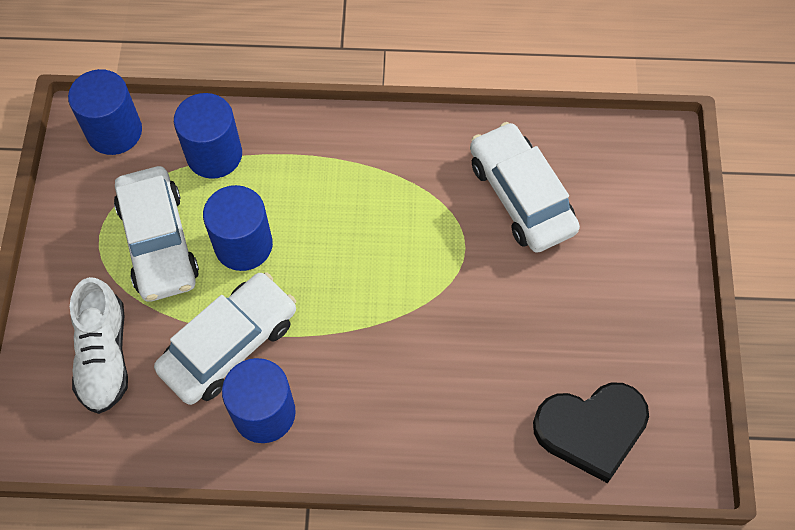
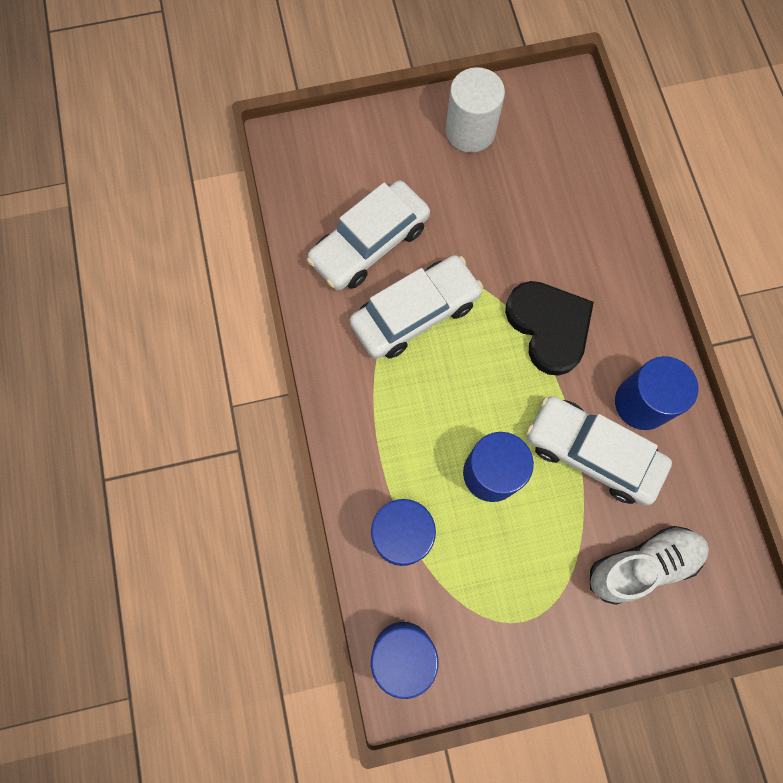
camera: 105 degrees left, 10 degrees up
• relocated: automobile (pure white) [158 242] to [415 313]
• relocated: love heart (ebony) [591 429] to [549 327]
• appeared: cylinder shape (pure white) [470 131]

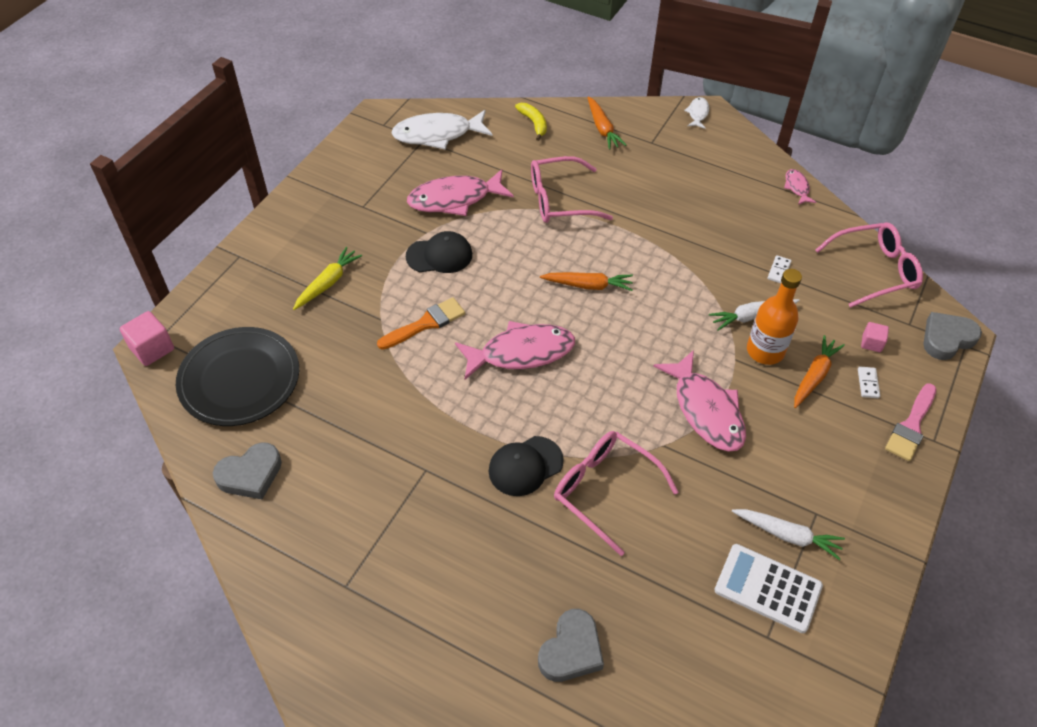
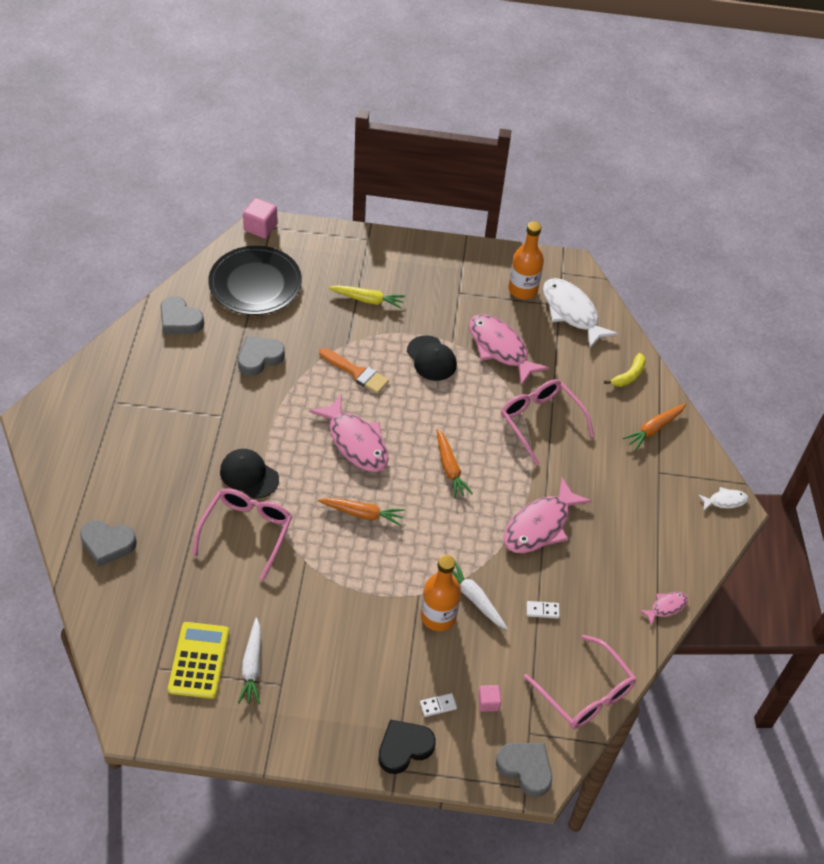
camera: 65 degrees right, 0 degrees up
• relocated: fish (rosy) [706 410] to [540 525]
• colour: pocket calculator (pure white) [768 588] to pocket calculator (yellow) [199 660]
• relocated: carrot (orange-coloured) [814 376] to [362 514]
• exchanged: brush (rosy) [911 426] to love heart (ebony) [404 748]
• appeared: love heart (ash-grey) [259 358]
• appeared: flask (orange-coloured) [523 289]

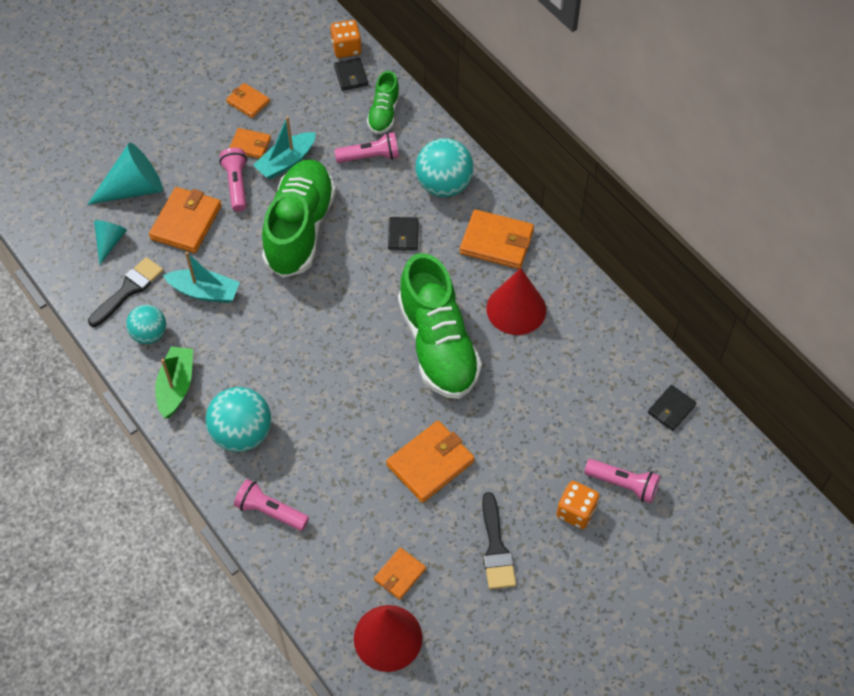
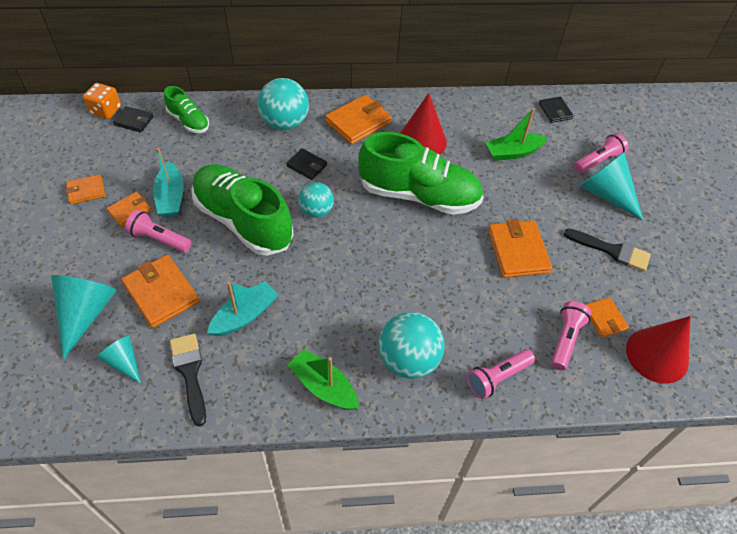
camera: 60 degrees left, 5 degrees down
• relocated: play ball (teal) [149 334] to [316 211]
• relocated: pocket torch (rosy) [370 157] to [565 339]
• exchanged: dice (orange-coloured) [576 511] to solid cone (teal) [605 194]
• appeared: boat (leaf-green) [513 152]

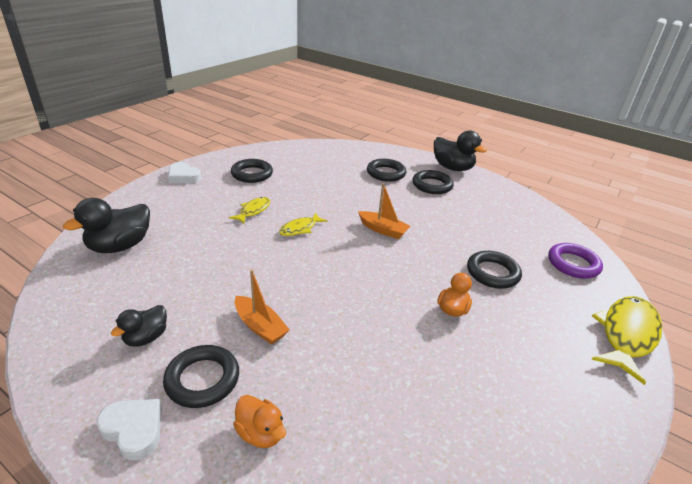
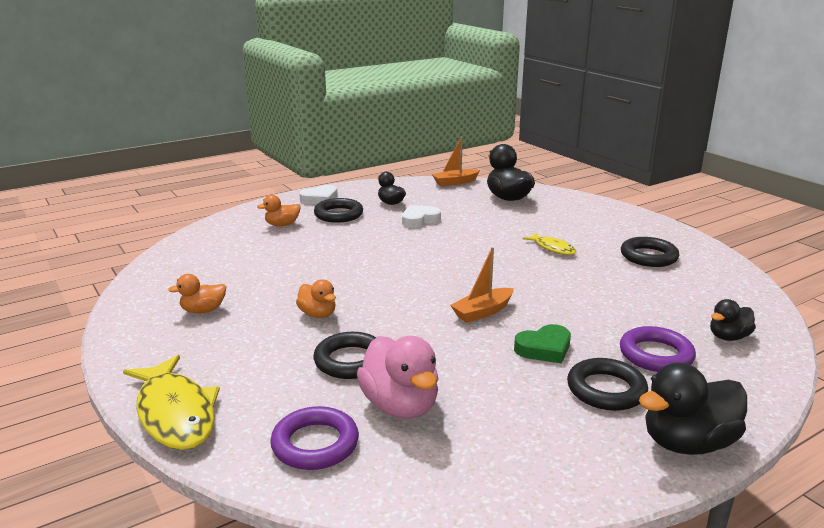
camera: 115 degrees right, 10 degrees down
• relocated: love heart (pure white) [183 176] to [419 220]
• relocated: boat (orange-coloured) [260 326] to [455 182]
• missing: fish (yellow) [300 229]
• colour: ring (ebony) [386 173] to ring (royal purple) [656 355]
• appeared: toy duck (orange-coloured) [203 310]
• appeared: toy duck (rosy) [400 405]
• appeared: love heart (leaf-green) [544 349]
• appeared: toy duck (ebony) [728 337]

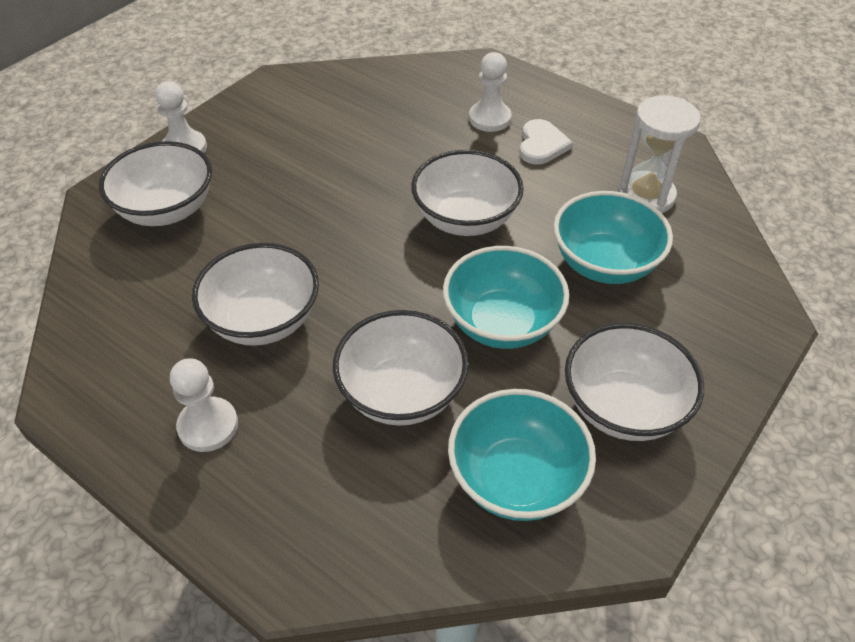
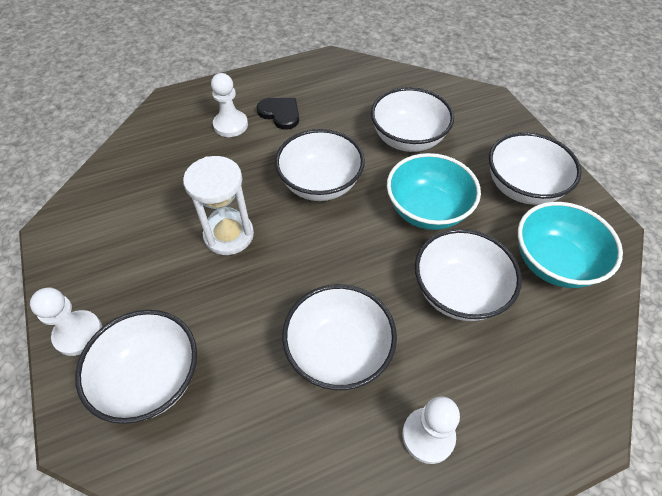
camera: 60 degrees left, 5 degrees up
• colour: love heart (pure white) [541 145] to love heart (ebony) [280 114]
• colour: bowl (teal) [604 263] to bowl (pure white) [408 139]
• relocated: sand timer (pure white) [646 196] to [229 235]

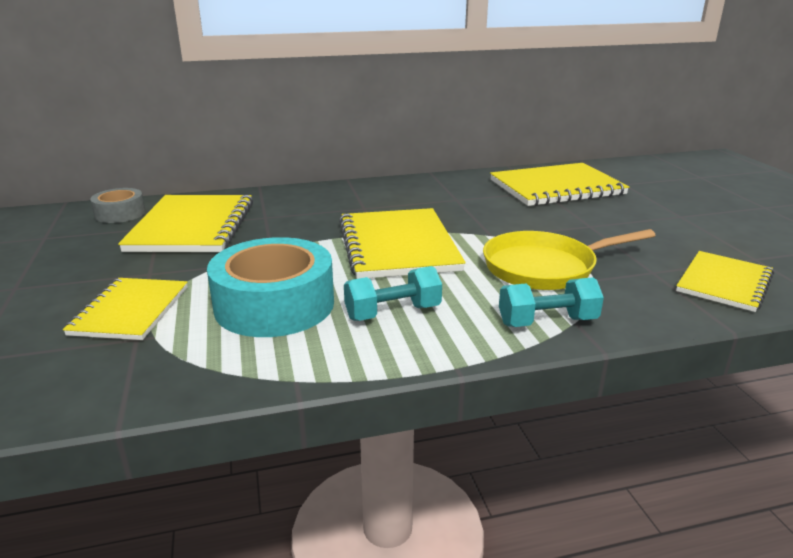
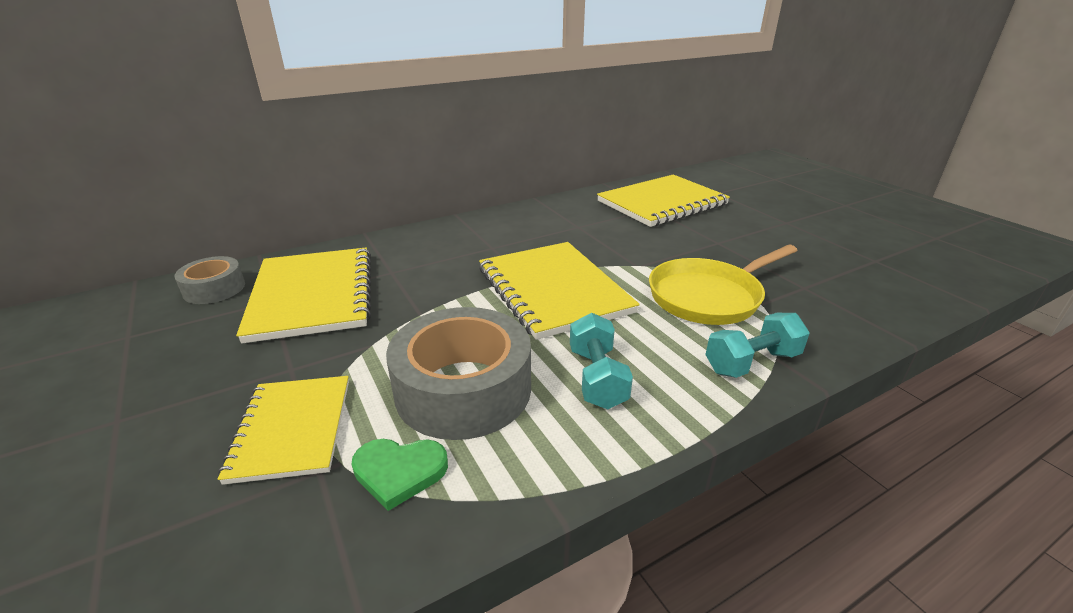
camera: 15 degrees left, 5 degrees up
• colour: roll of tape (teal) [274 305] to roll of tape (ash-grey) [463 389]
• spun: hand weight (teal) [393 313] = [597 378] 60 degrees counterclockwise
• missing: notepad (yellow) [724 283]
• appeared: love heart (leaf-green) [399 472]

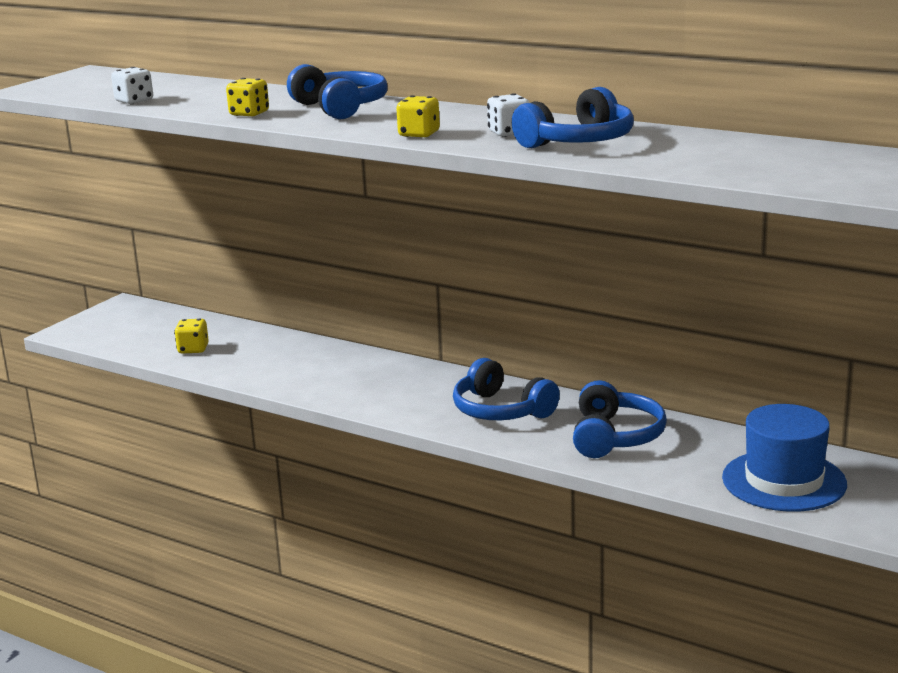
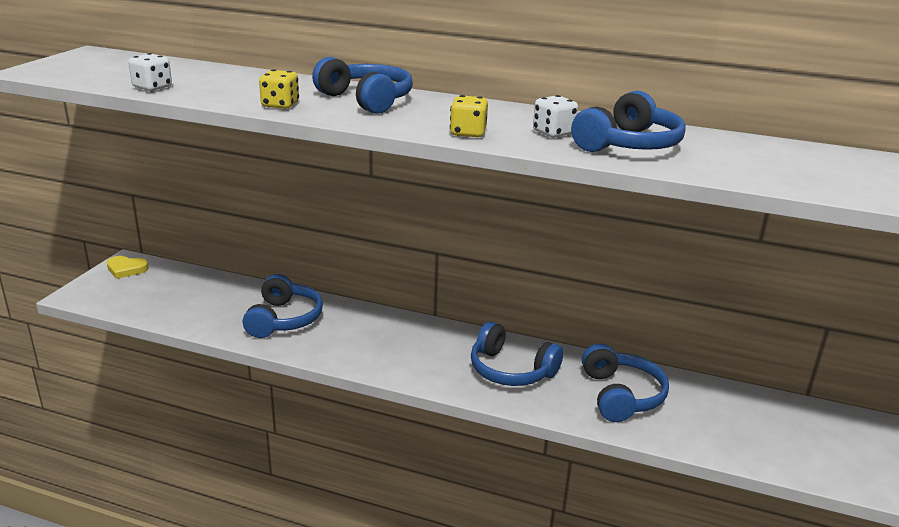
camera: 15 degrees left, 5 degrees up
• missing: dice (yellow) [193 349]
• missing: tall hat (royal blue) [784 481]
• appeared: love heart (yellow) [126 269]
• appeared: headset (royal blue) [284 319]

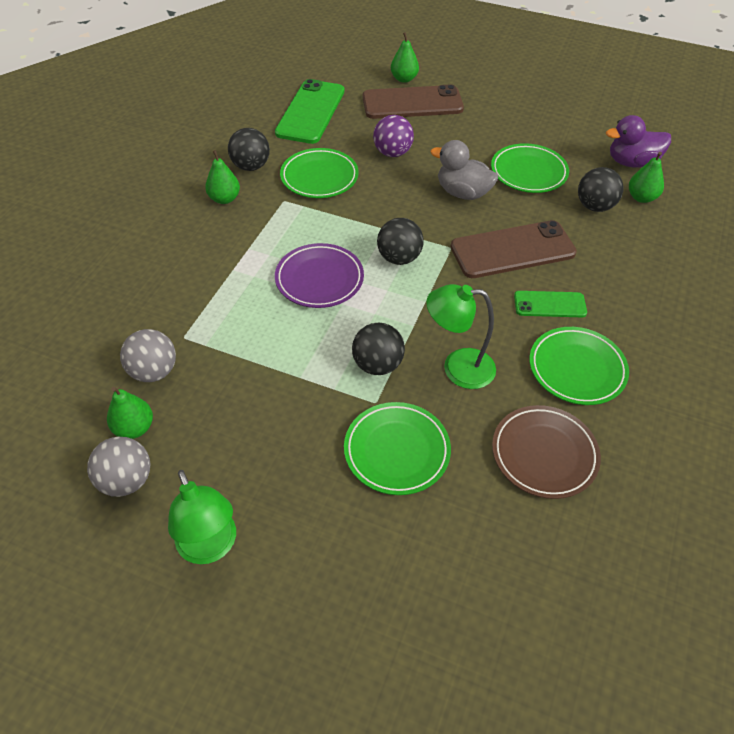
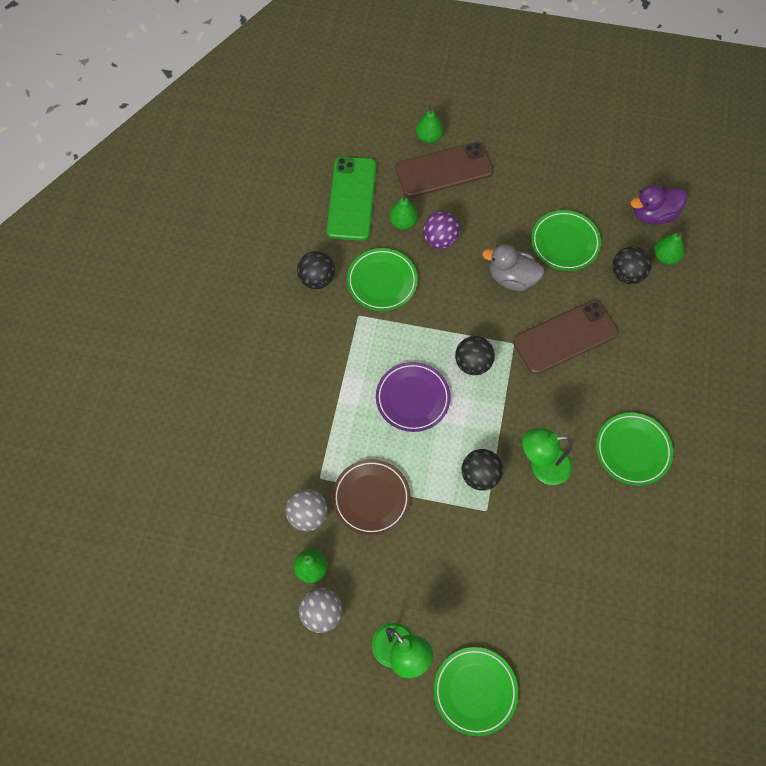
camera: 10 degrees left, 15 degrees up
• relocated: pear fruit (leaf-green) [224 199] to [403 222]
• relocated: flat dish (leaf-green) [397 451] to [475 691]
• relocated: flat dish (dark brown) [544 454] to [371 498]
• missing: phone (leaf-green) [549 304]

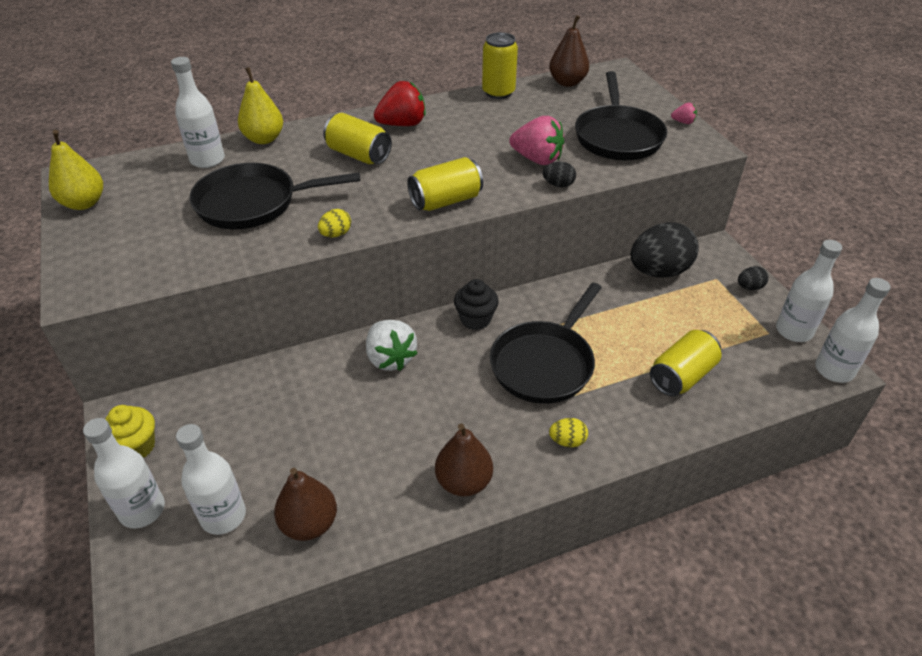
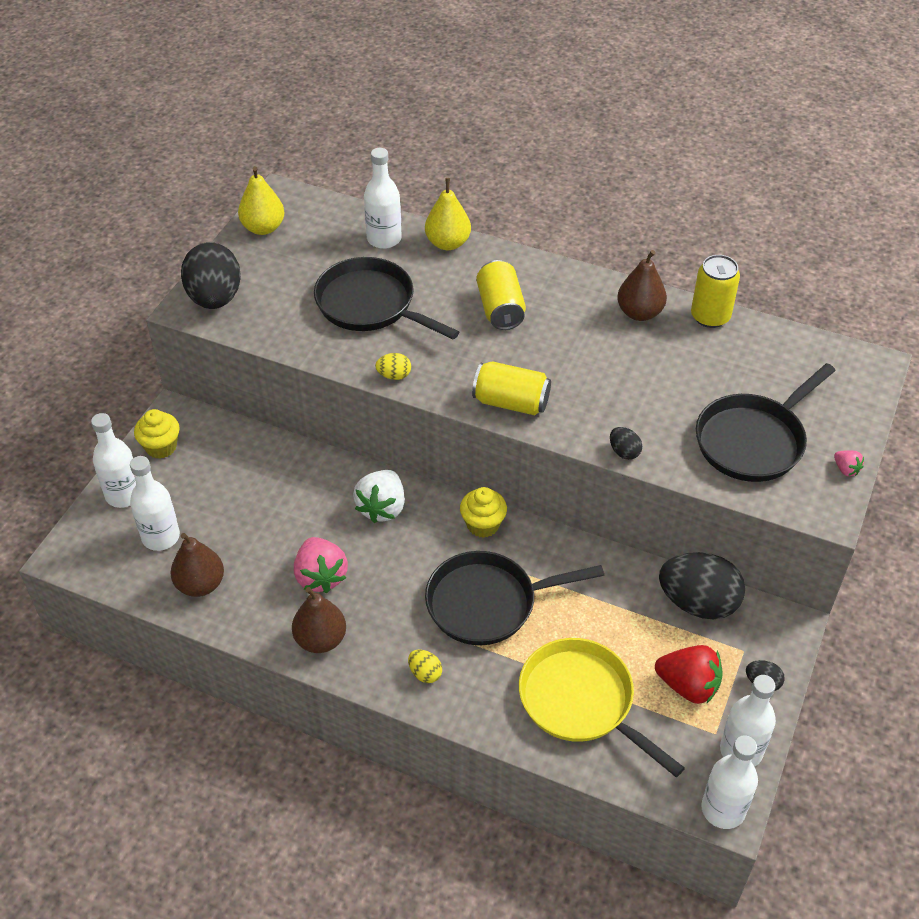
camera: 45 degrees right, 5 degrees up
• relocated: toy strawberry (scarlet) [402 124] to [688 686]
• colour: fairy cake (ebony) [475 319] to fairy cake (yellow) [483 525]
• relocated: toy strawberry (rosy) [537 159] to [321 576]
• relocated: pear fruit (dark brown) [567 82] to [639 313]
• exchanged: soda can (yellow) [681 376] to frying pan (yellow) [581 702]
• appeared: toy egg (ebony) [215 298]

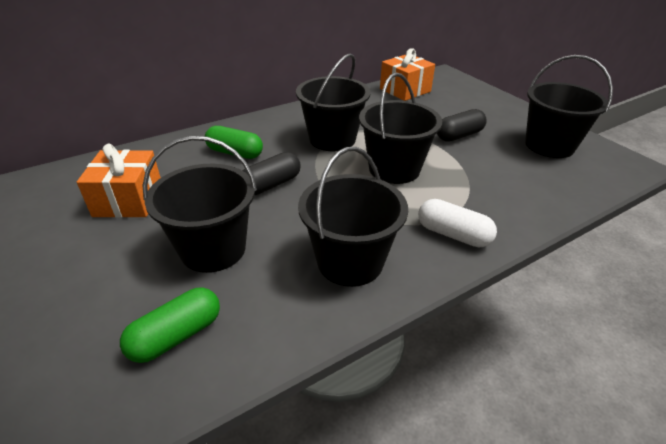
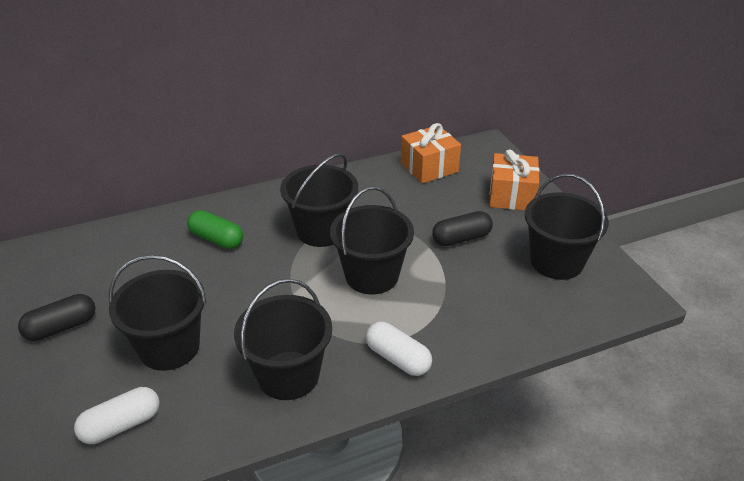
camera: 10 degrees right, 0 degrees up
• relocated: present (orange-coloured) [128 200] to [511 195]
• colour: pill shape (leaf-green) [176 336] to pill shape (pure white) [121 425]
• relocated: pill shape (ebony) [271 185] to [61 327]

